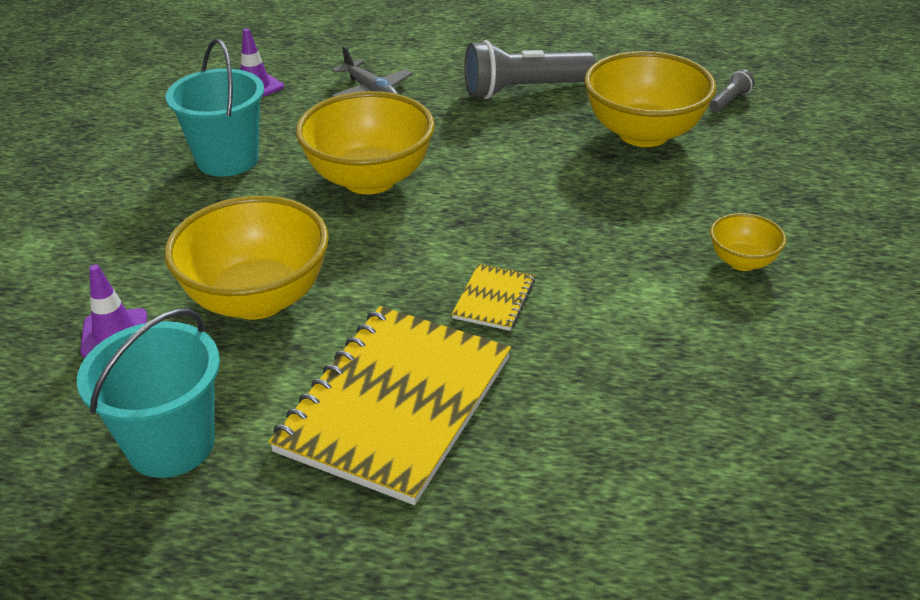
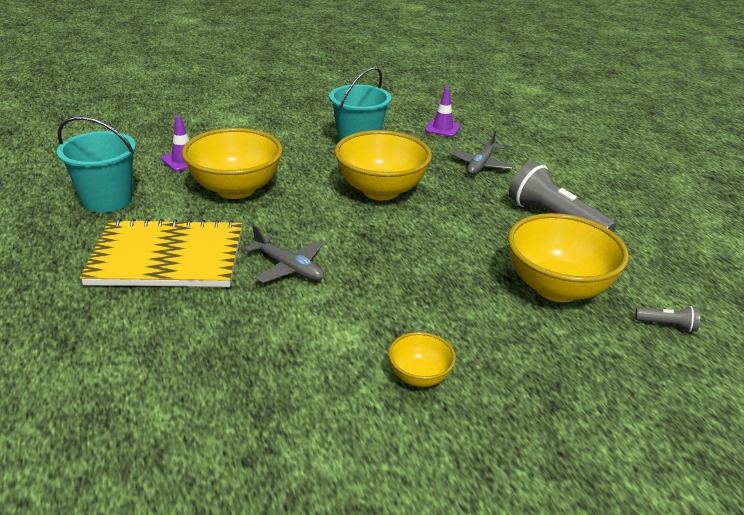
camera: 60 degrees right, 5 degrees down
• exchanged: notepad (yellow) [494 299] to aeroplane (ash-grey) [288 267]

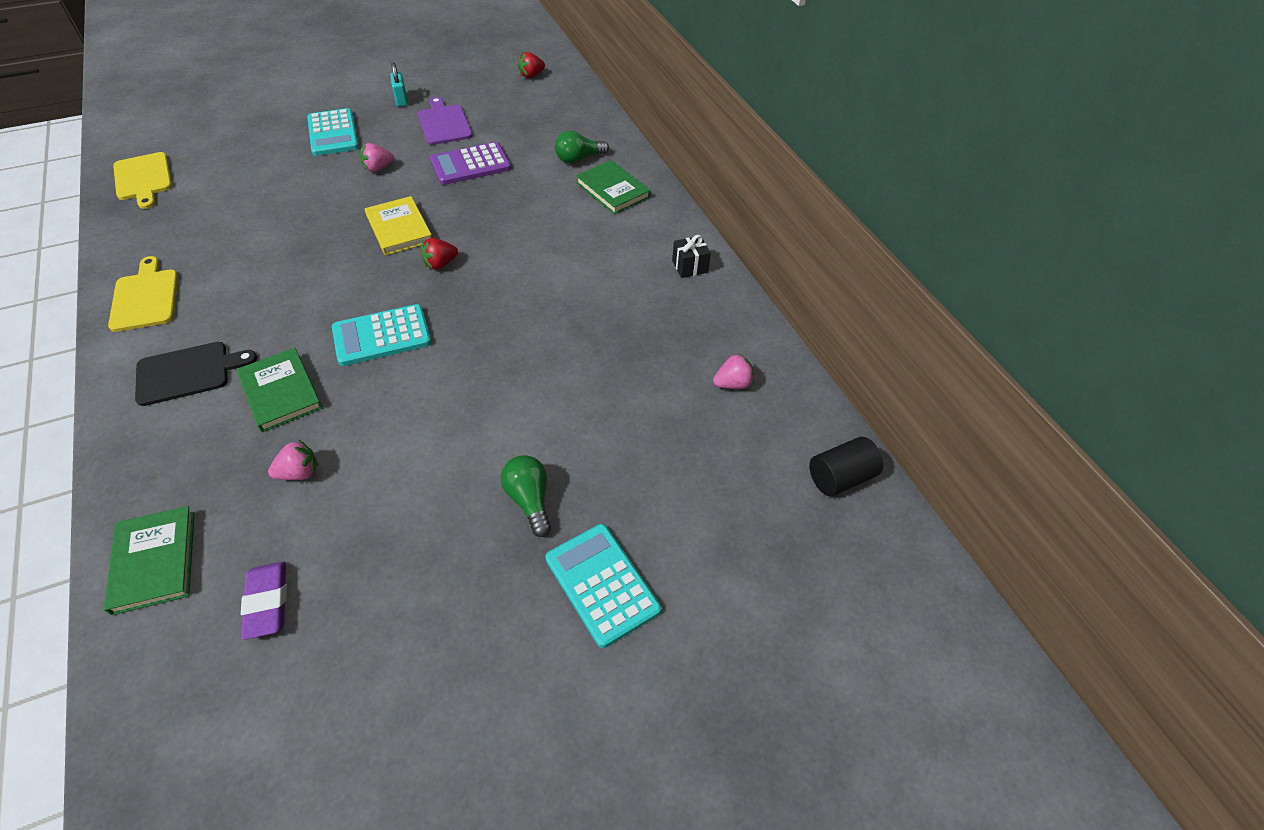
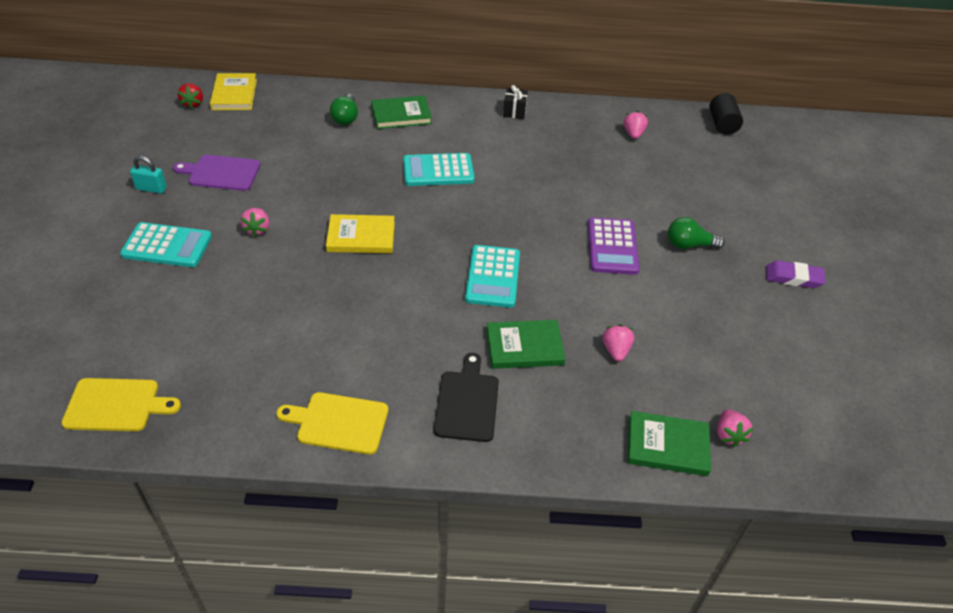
camera: 65 degrees left, 5 degrees down
• relocated: eraser (royal purple) [267 602] to [793 278]
• missing: toy strawberry (scarlet) [440 264]
• relocated: pocket calculator (royal purple) [470 165] to [612 247]
• relocated: pocket calculator (teal) [602 584] to [438 171]
• appeared: hardcover (yellow) [234 94]
• appeared: toy strawberry (rosy) [728 435]

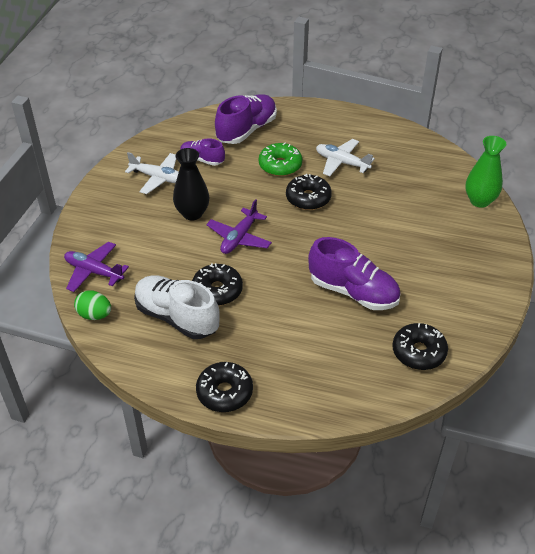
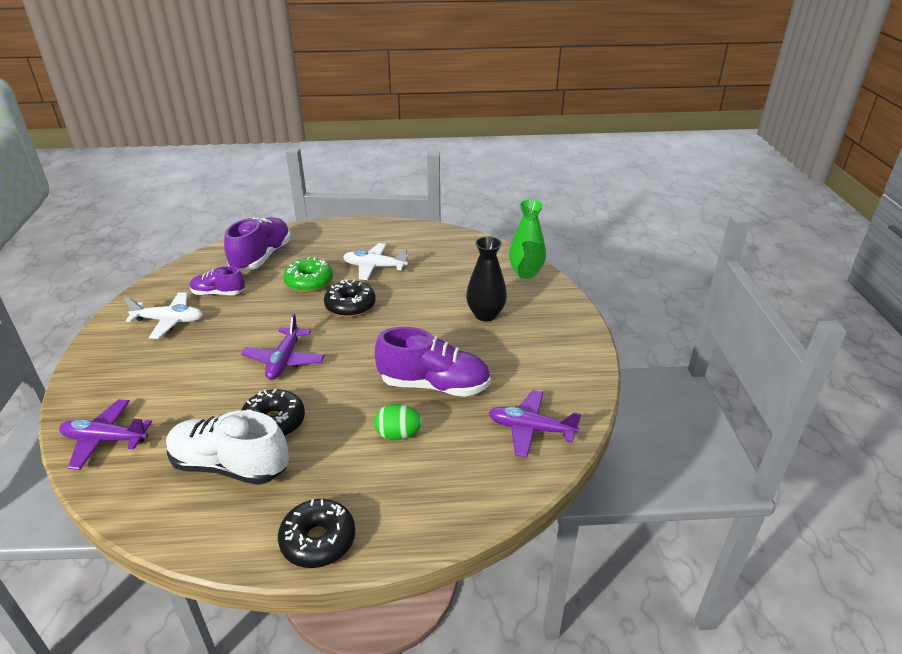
camera: 20 degrees left, 10 degrees down
• relocated: toy egg (leaf-green) [95 315] to [398 434]
• relocated: vase (ebony) [192 213] to [485 314]
• exchanged: donut (ebony) [418 352] to aeroplane (royal purple) [531 429]

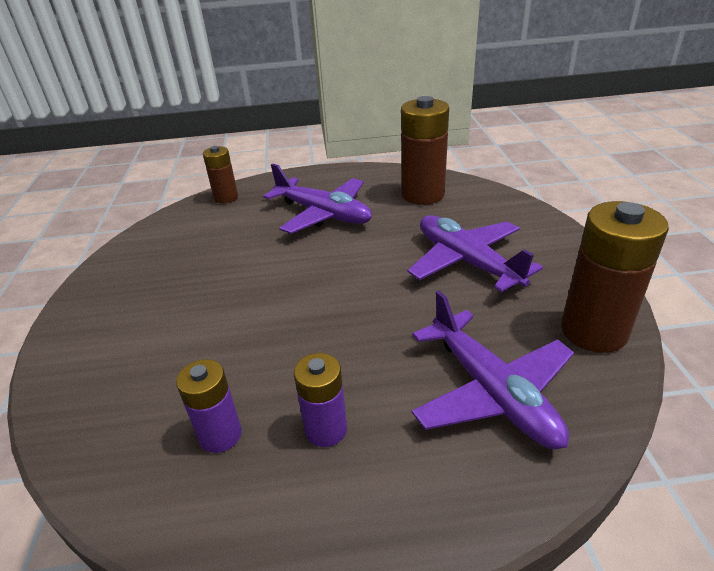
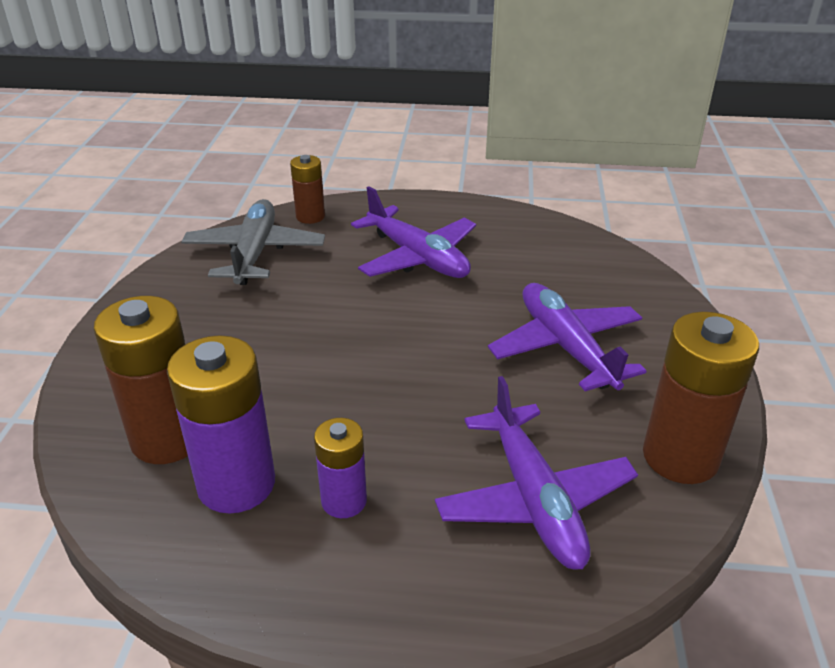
camera: 10 degrees right, 0 degrees up
• size: battery (royal purple) [220 435] = [236 484] x1.73
• relocated: battery (dark brown) [422 194] to [168 438]
• appeared: aeroplane (ash-grey) [255 253]

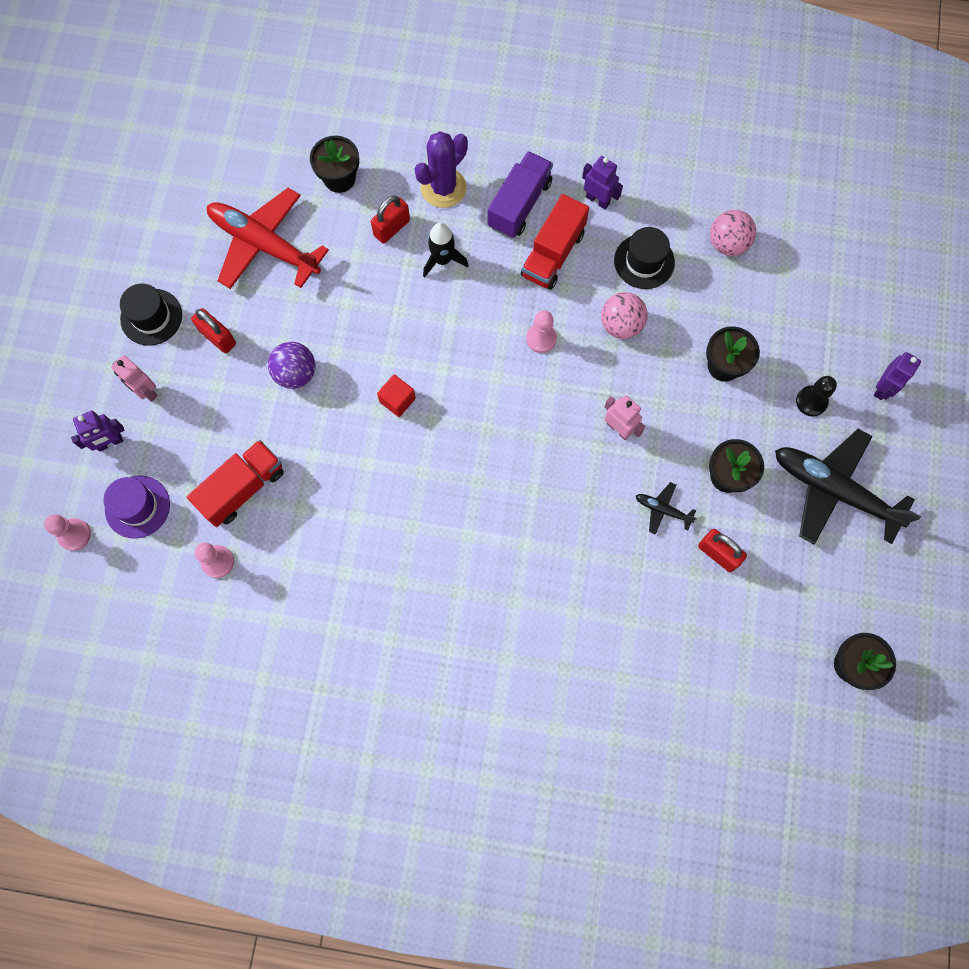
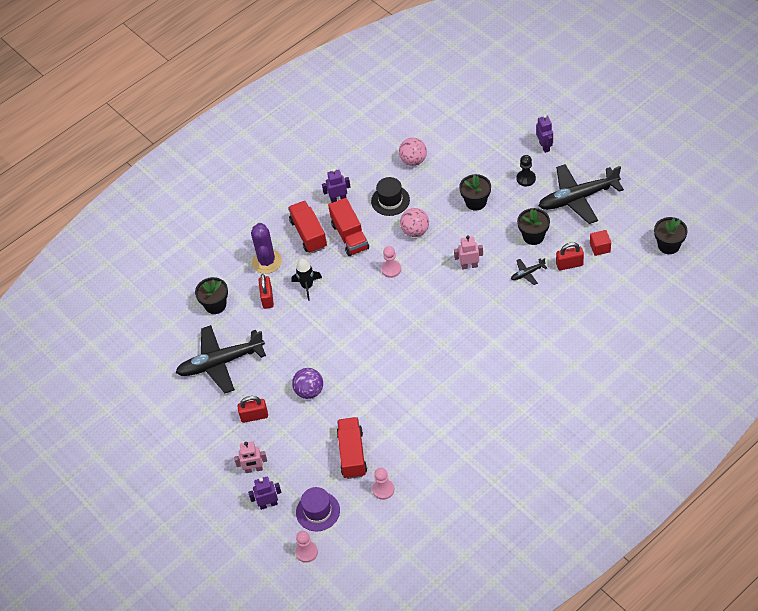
camera: 45 degrees left, 20 degrees down
• spun: toy robot (royal purple) [110 443] = [268 504] 120 degrees counterclockwise
• missing: tall hat (ebony) [151 317]
• colour: aeroplane (scarlet) [265 245] to aeroplane (ebony) [221 362]
• relocated: solid cube (scarlet) [397 400] to [600 248]
• colour: lorry (royal purple) [519 204] to lorry (scarlet) [308 234]

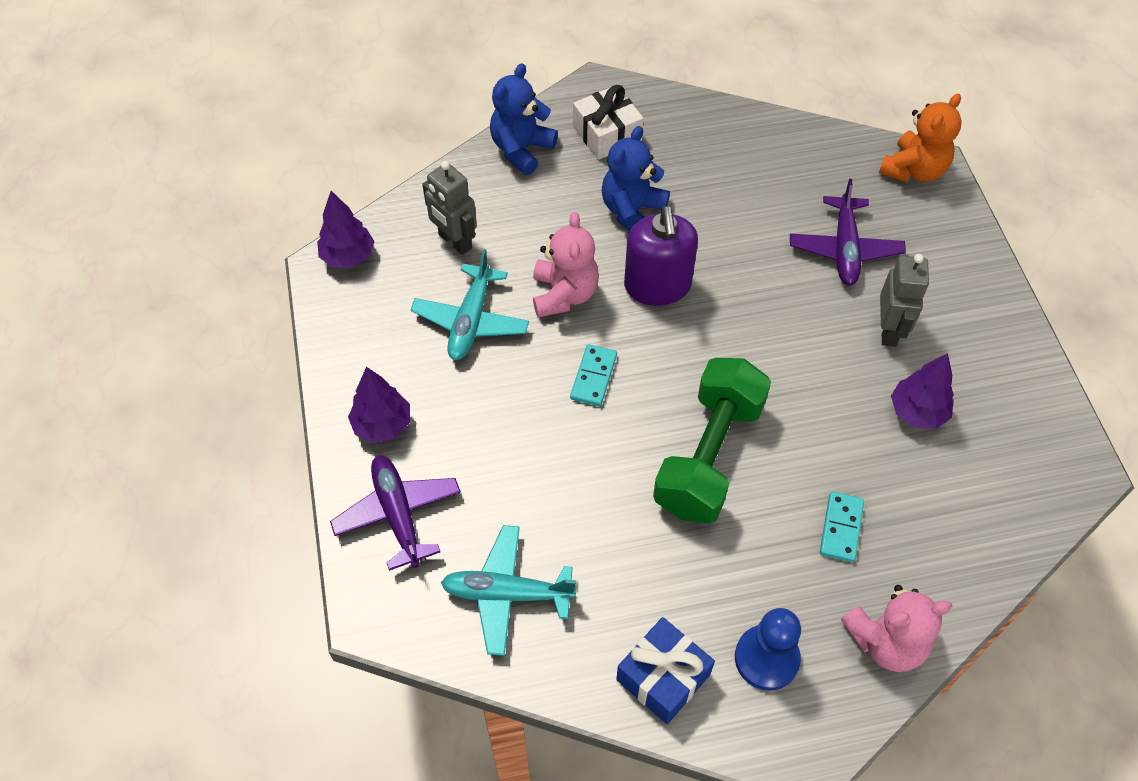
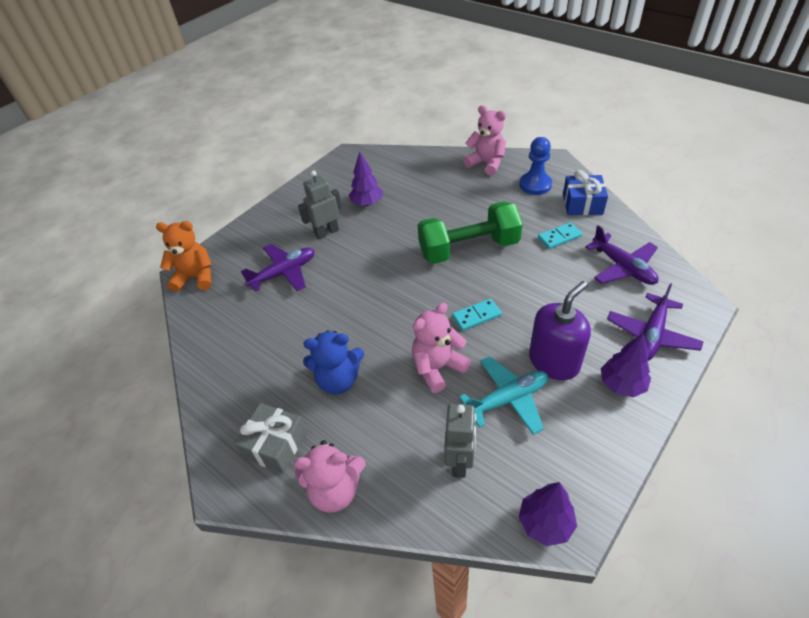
camera: 125 degrees left, 10 degrees down
• colour: aeroplane (teal) [507 594] to aeroplane (royal purple) [623 267]
• colour: teddy bear (royal blue) [521 149] to teddy bear (rosy) [335 490]
• colour: present (pure white) [607 134] to present (ash-grey) [275 444]
• relocated: soap dispenser (royal purple) [657 286] to [554 361]
• relocated: domino (teal) [841 528] to [559 237]

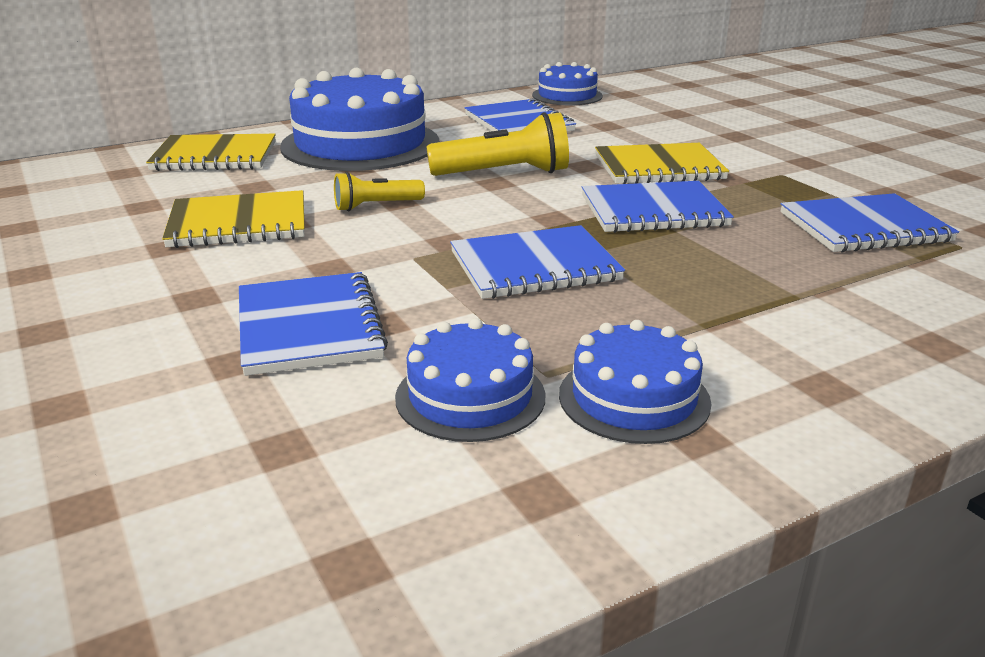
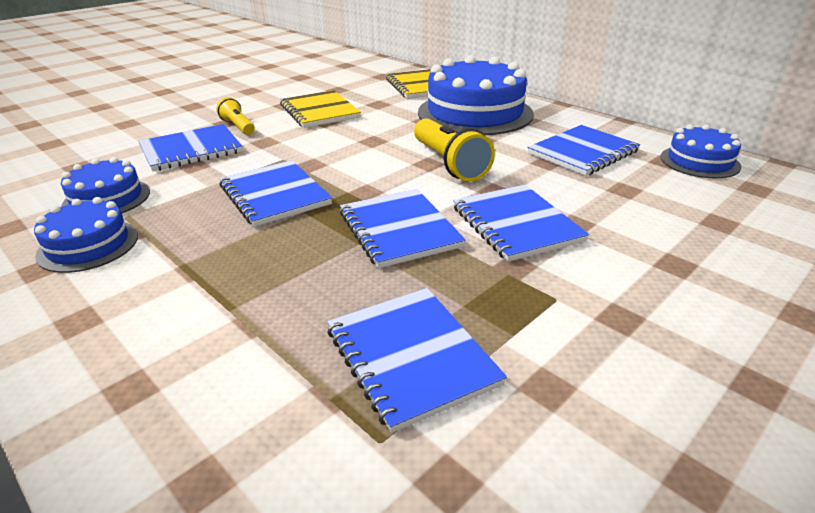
camera: 75 degrees right, 5 degrees up
• relocated: pocket torch (yellow) [376 206] to [238 127]
• colour: notepad (yellow) [658 167] to notepad (royal blue) [516 224]

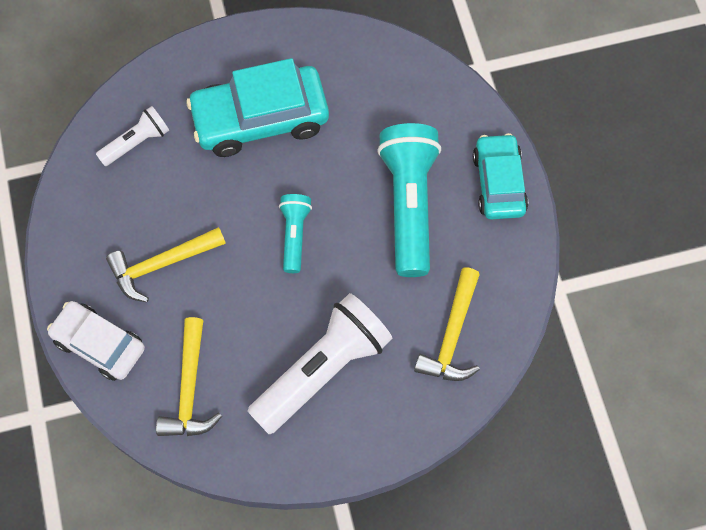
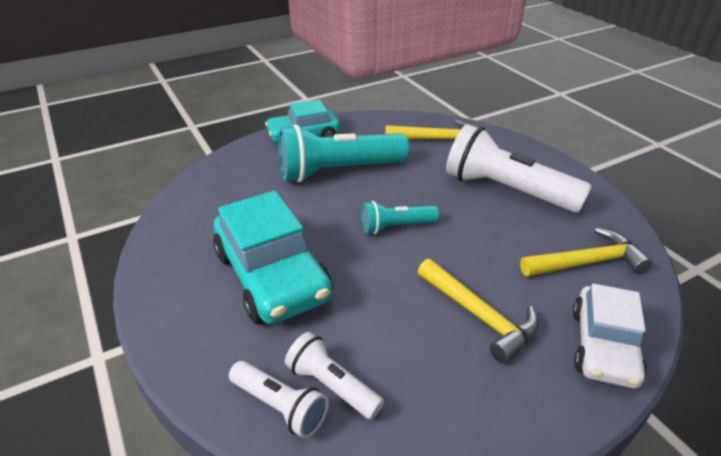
camera: 105 degrees left, 30 degrees down
• appeared: pocket torch (pure white) [280 406]

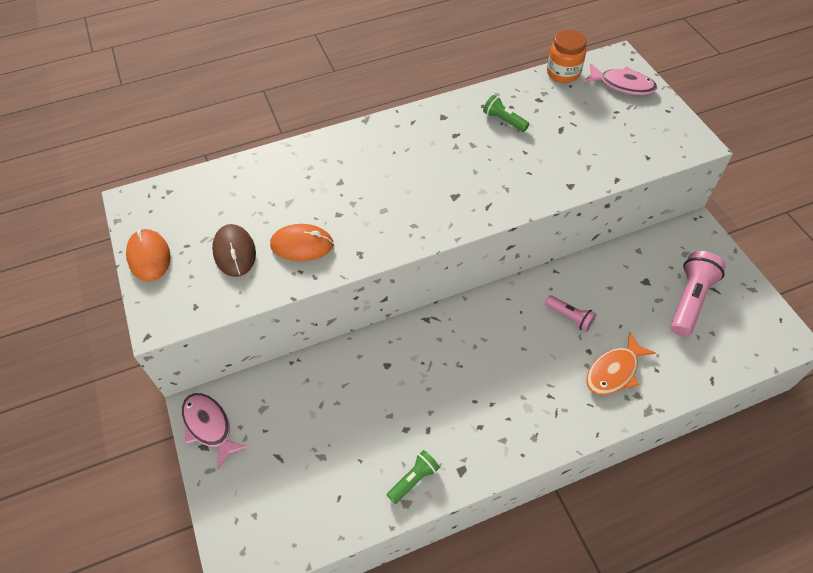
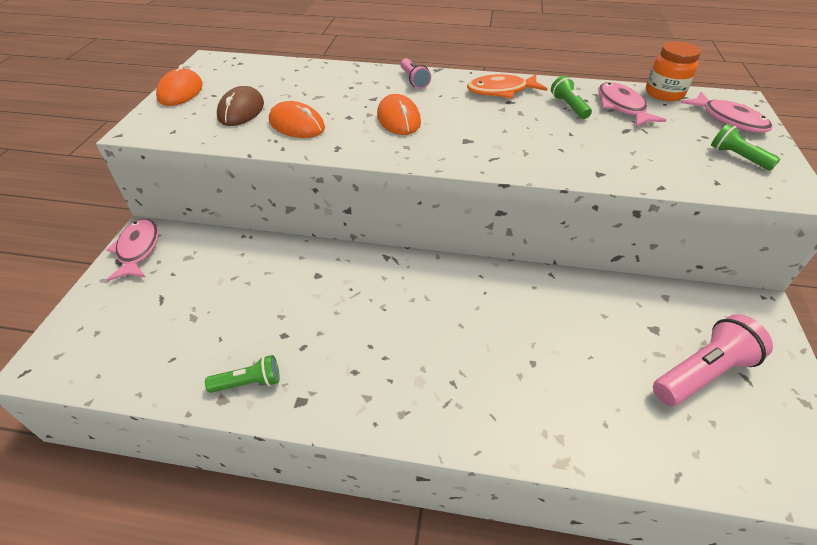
camera: 30 degrees right, 10 degrees down
• relocated: pocket torch (rosy) [570 317] to [414 80]
• relocated: fish (orange-coloured) [614 371] to [501 91]
• appeared: mouse (orange-coloured) [398 119]
• appeared: fish (rosy) [622 107]
• appeared: pocket torch (leaf-green) [737 157]

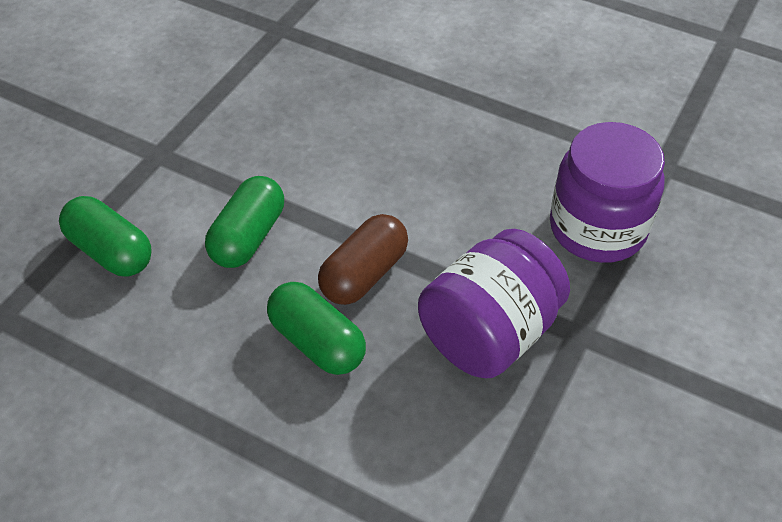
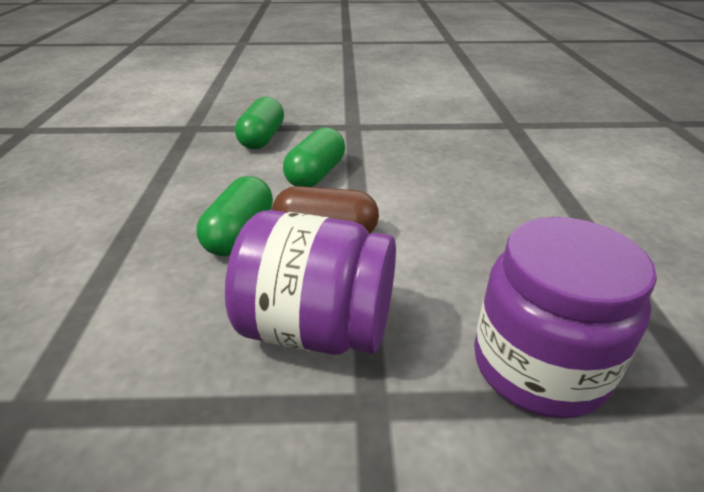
camera: 60 degrees right, 15 degrees down
• spun: pill shape (leaf-green) [248 237] = [316 175] 60 degrees counterclockwise

